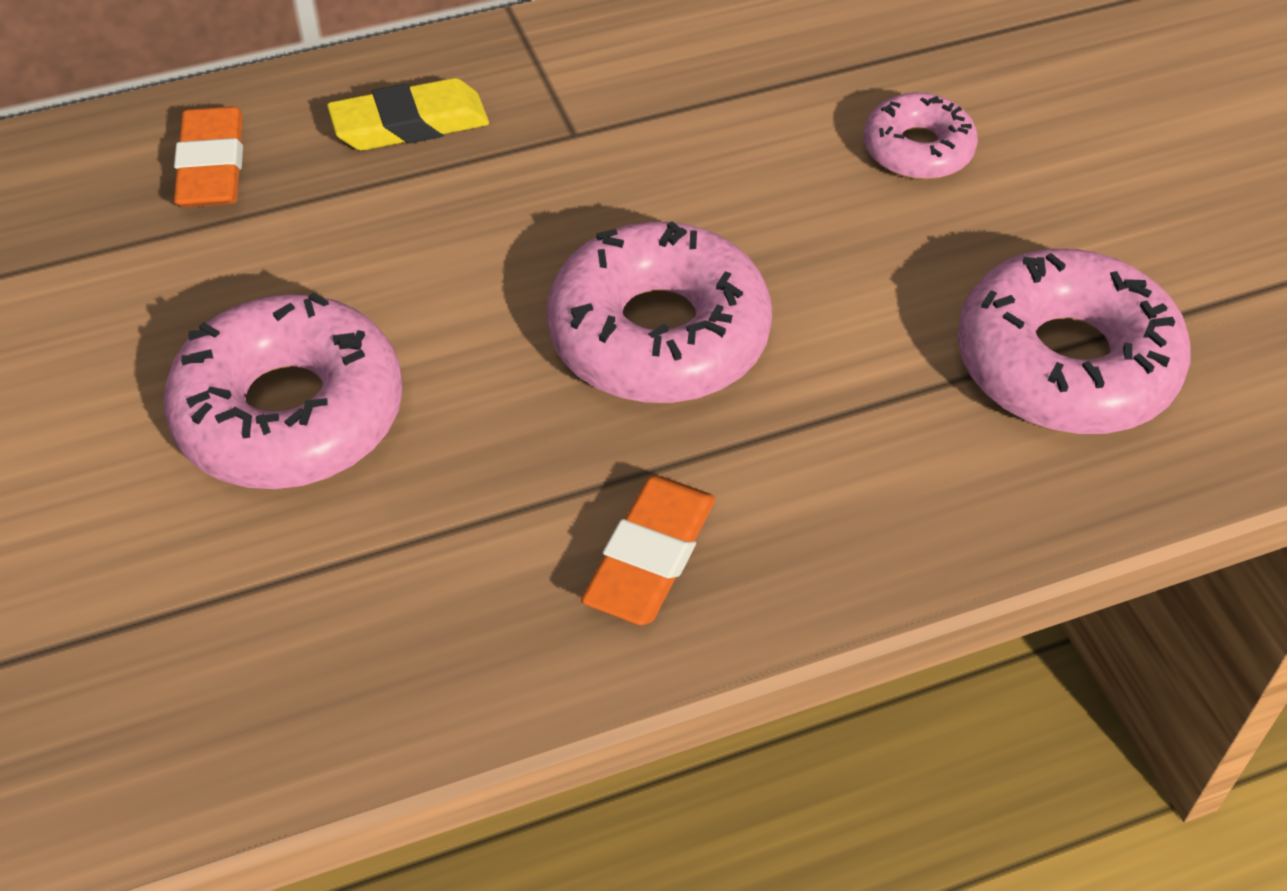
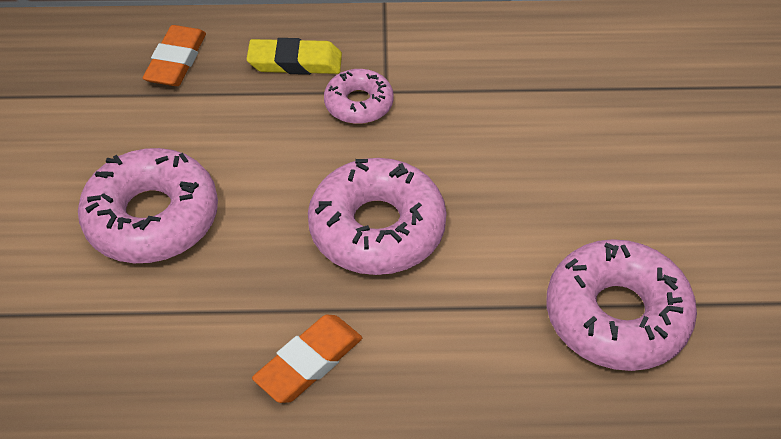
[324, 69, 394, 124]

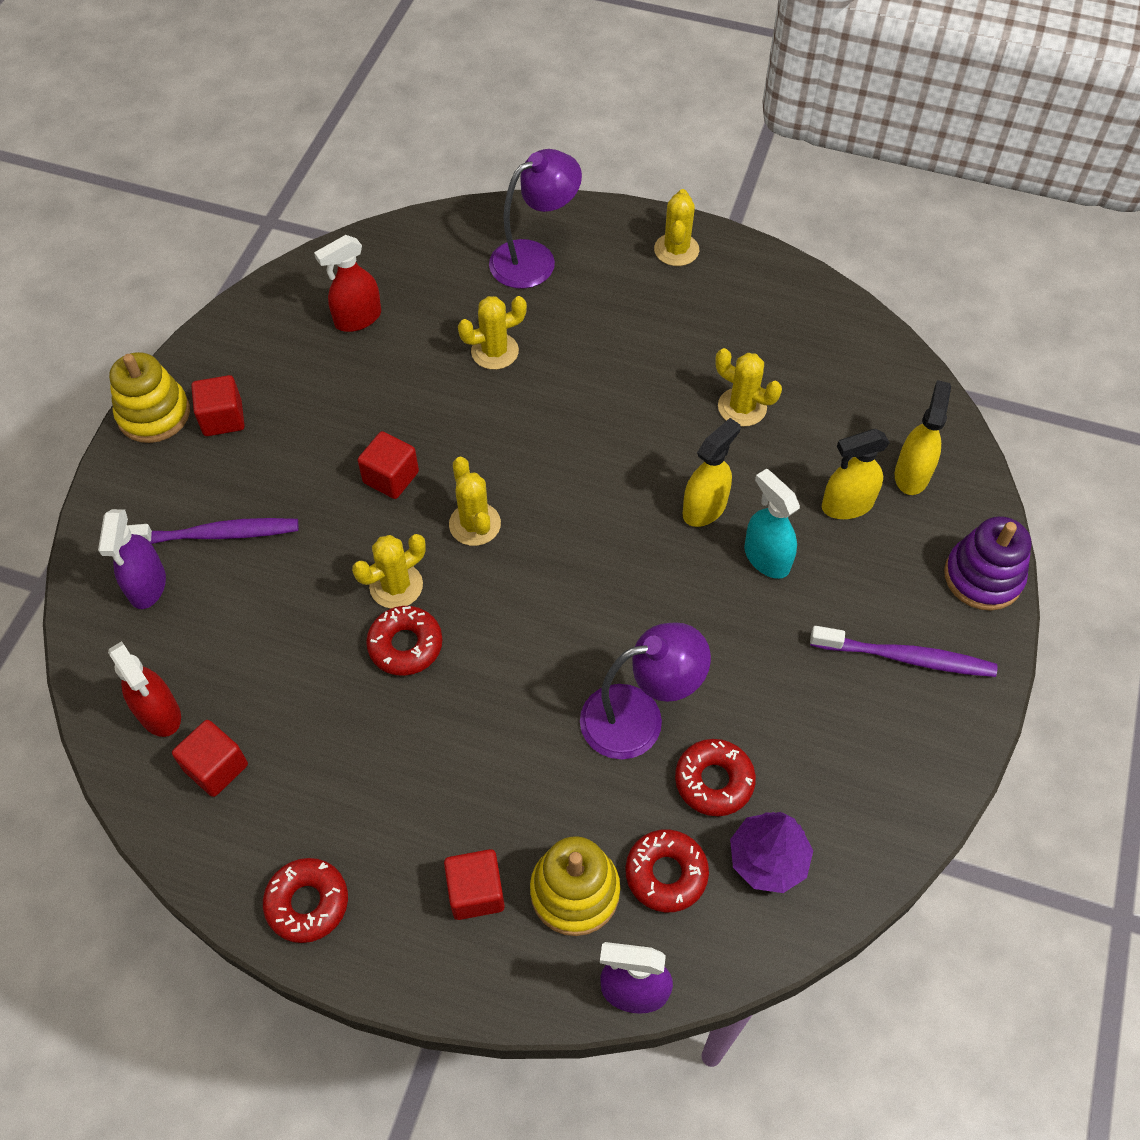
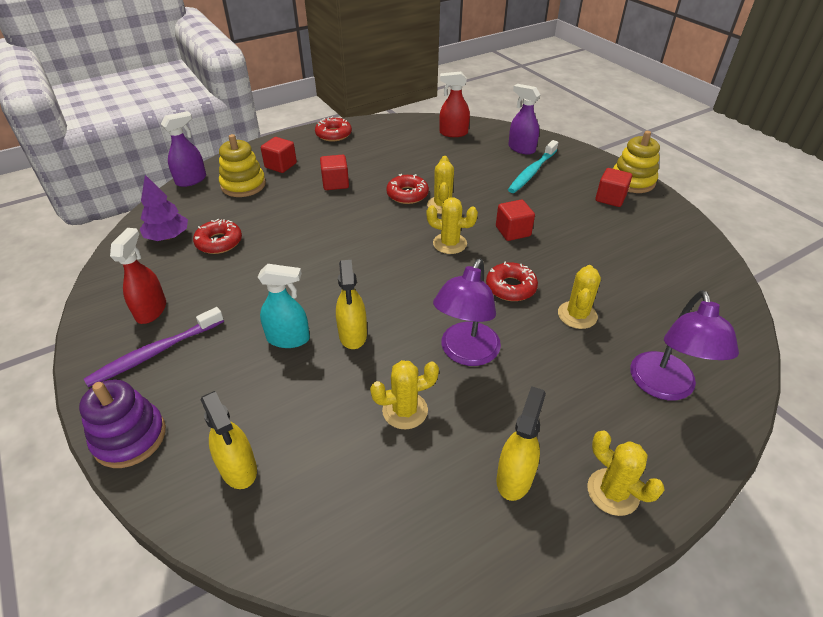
[320, 155, 349, 190]
[110, 228, 166, 324]
[433, 259, 501, 366]
[486, 261, 538, 301]
[496, 386, 546, 501]
[508, 140, 558, 193]

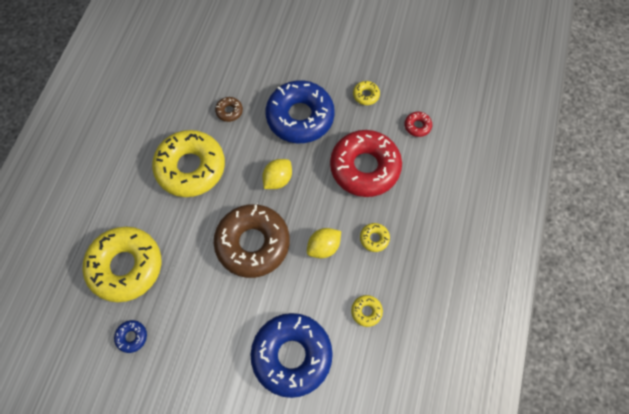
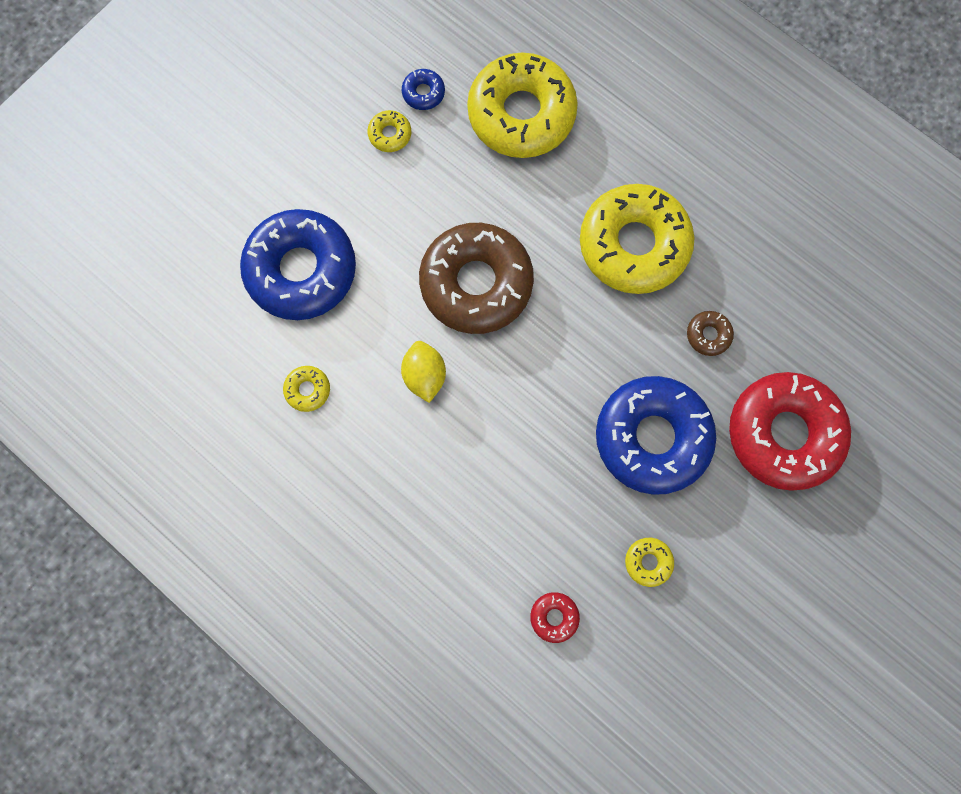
[262, 159, 292, 189] (first image)
[729, 372, 851, 491]
[368, 110, 411, 152]

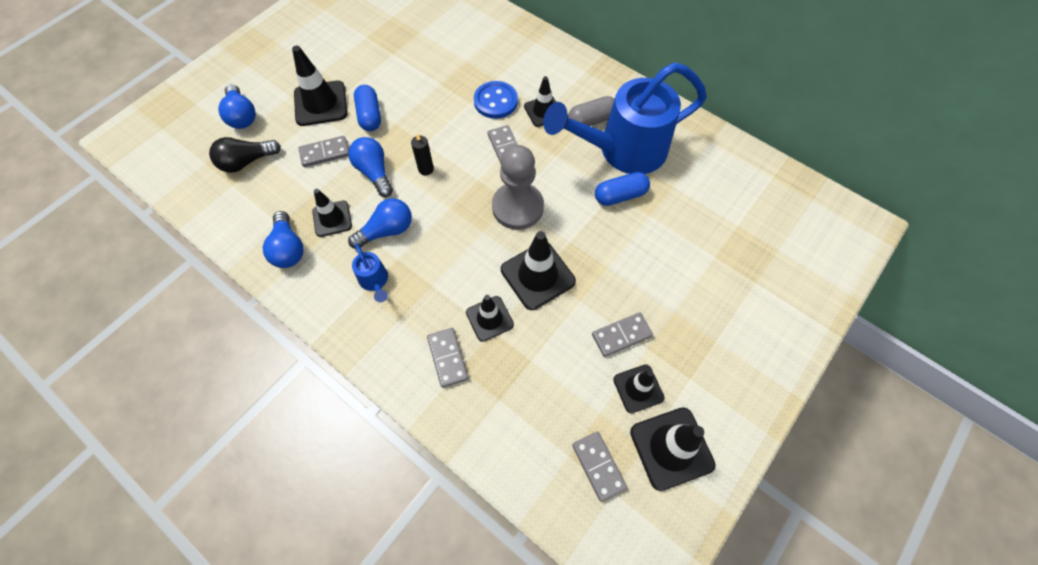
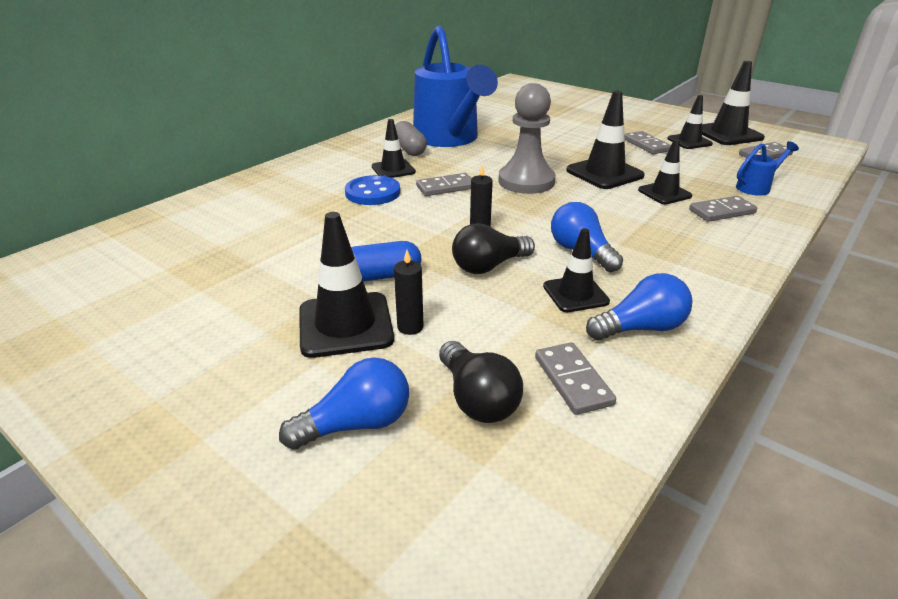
[595, 172, 650, 206] (first image)
[394, 250, 424, 335]
[535, 342, 616, 415]
[736, 141, 799, 196]
[452, 223, 535, 274]

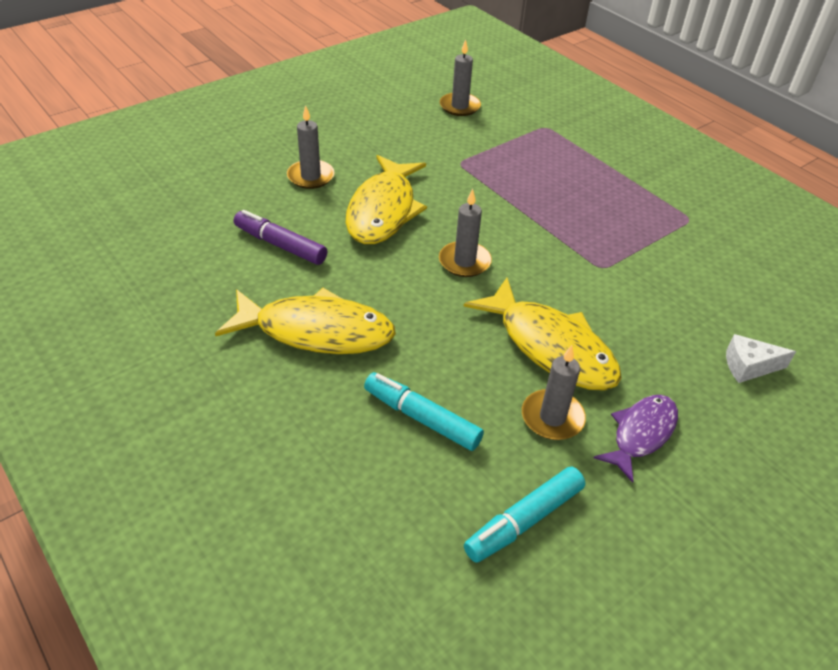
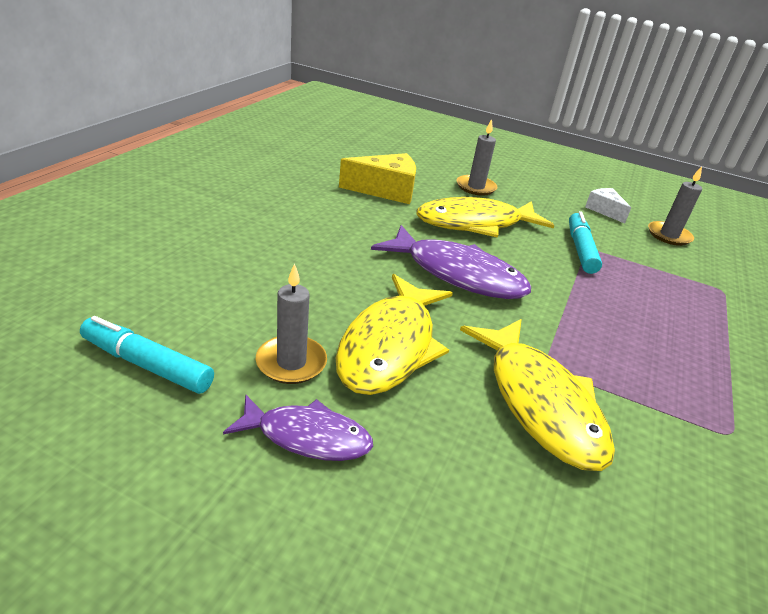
[460, 319, 615, 471]
[569, 211, 602, 274]
[585, 188, 631, 223]
[339, 153, 416, 204]
[371, 225, 531, 299]

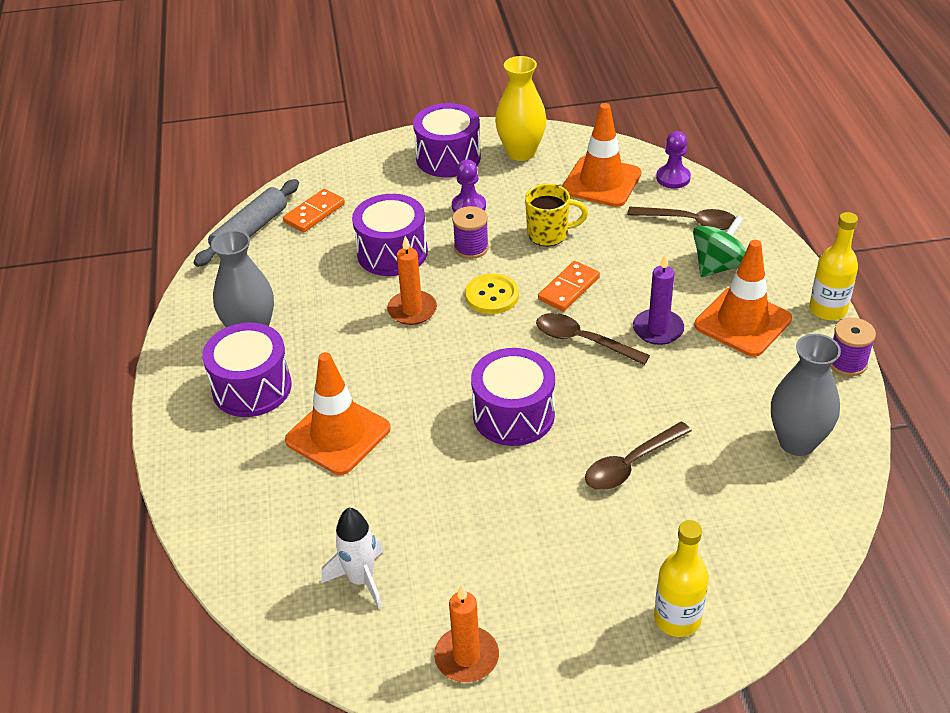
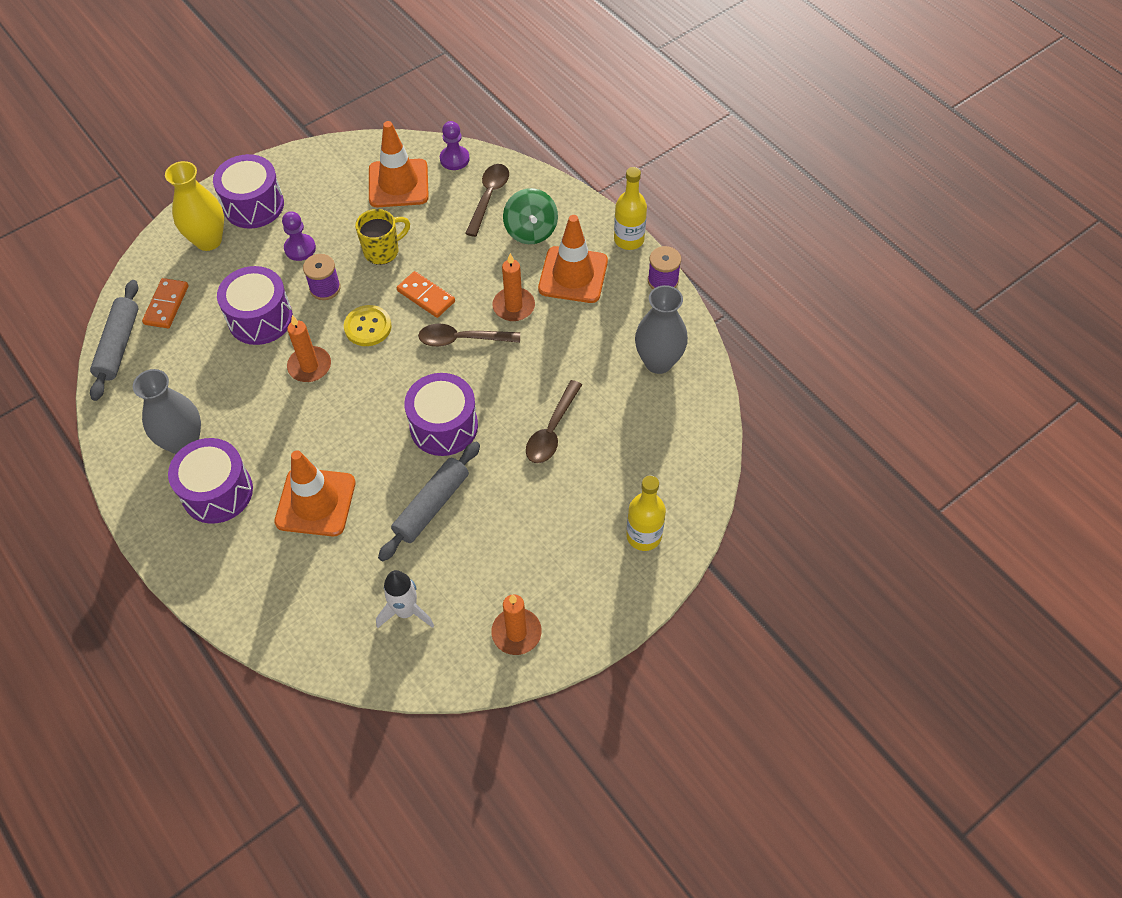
[378, 442, 480, 561]
[165, 161, 224, 251]
[492, 253, 535, 321]
[397, 271, 455, 318]
[465, 164, 509, 237]
[503, 188, 558, 244]

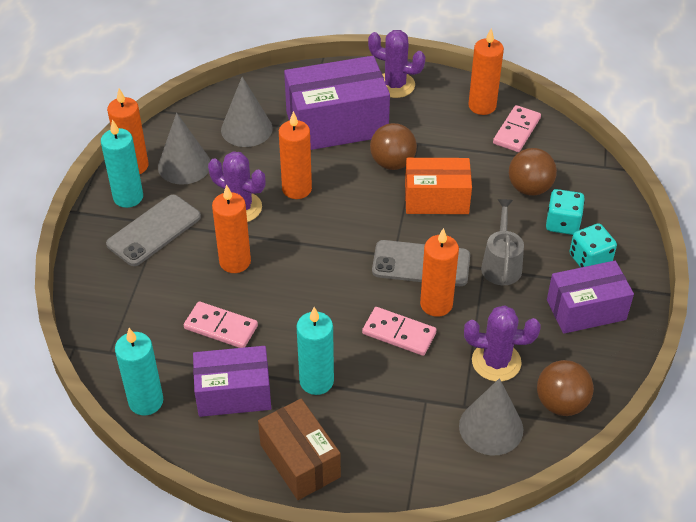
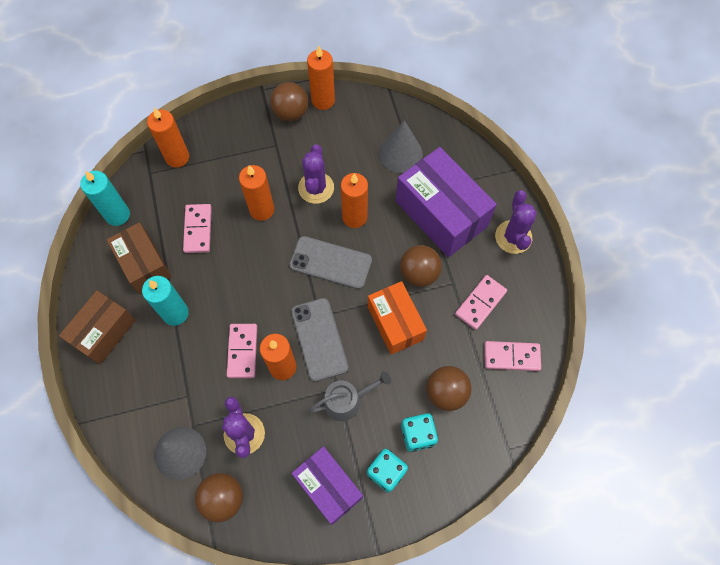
[158, 113, 210, 185] (first image)
[455, 275, 507, 330]
[289, 236, 372, 289]
[147, 108, 189, 168]
[270, 82, 308, 121]
[107, 222, 172, 295]

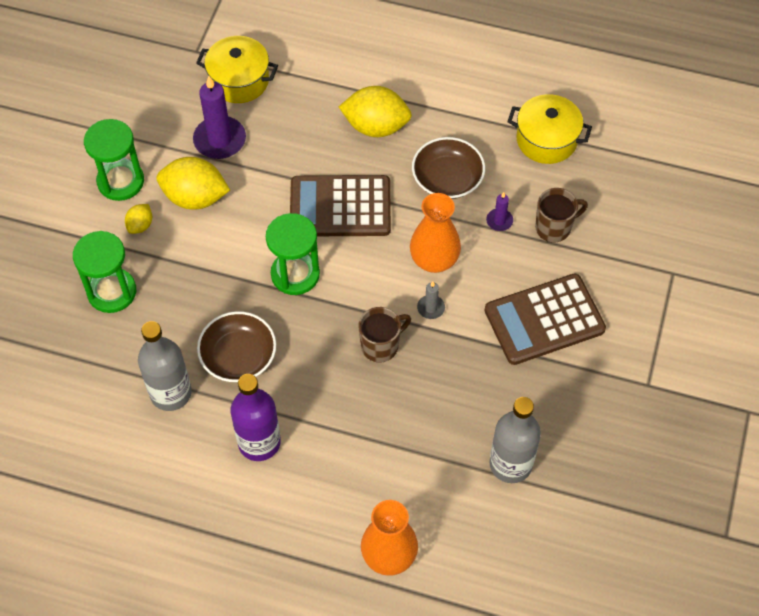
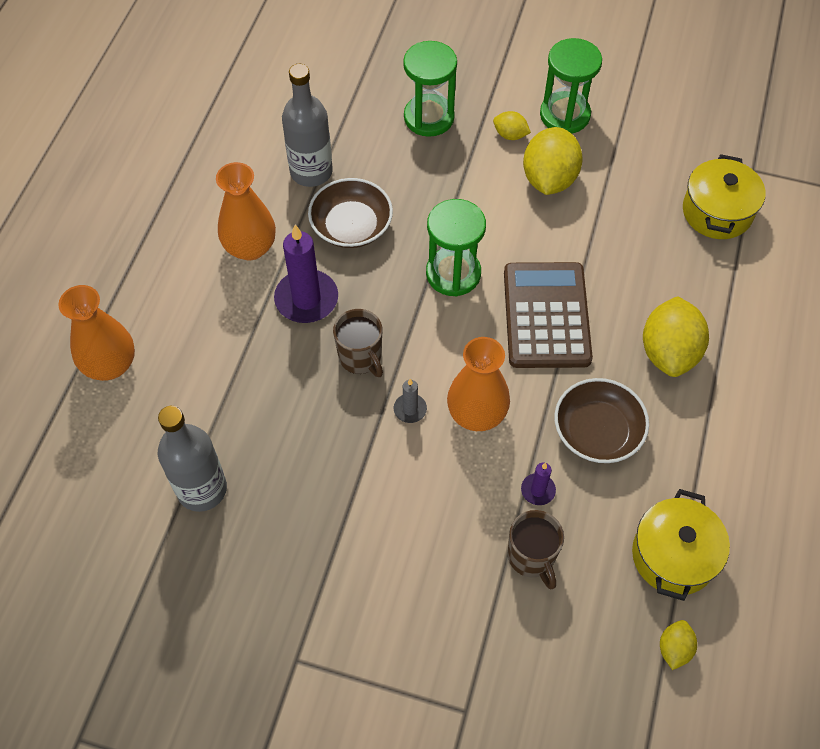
[485, 274, 606, 365] (first image)
[660, 620, 697, 670]
[274, 224, 338, 323]
[216, 162, 276, 260]

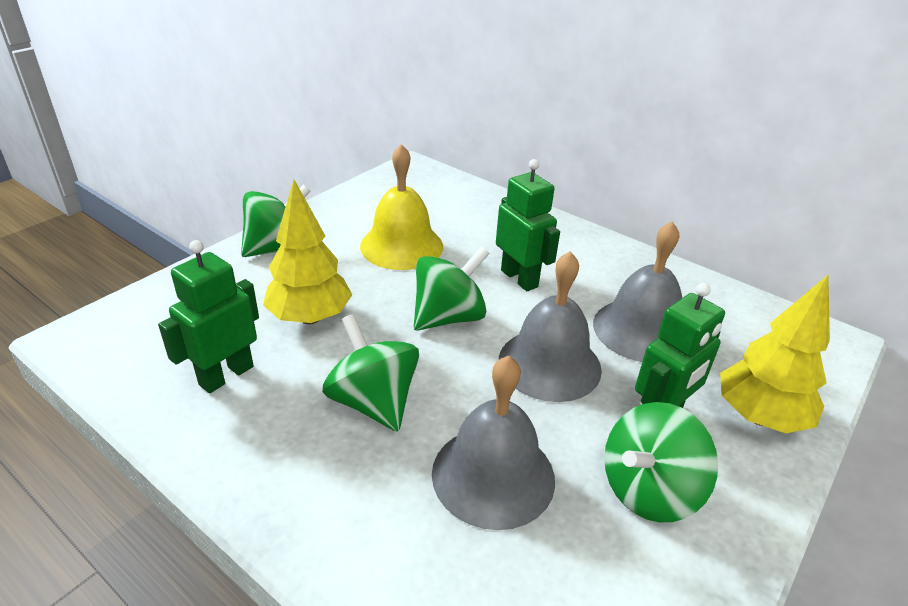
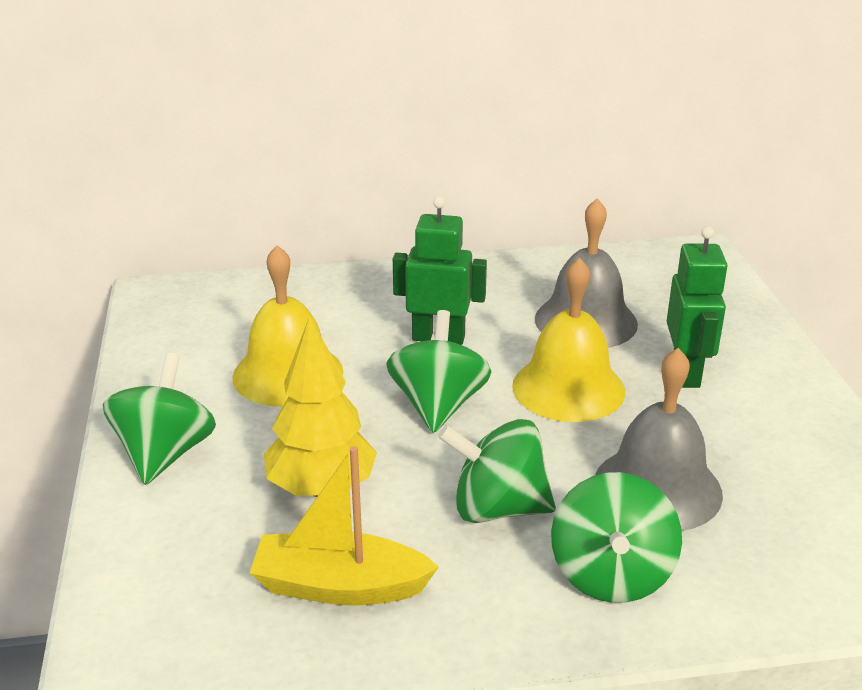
[720, 275, 830, 433] (first image)
[551, 472, 682, 603]
[250, 446, 439, 605]
[512, 258, 625, 422]

